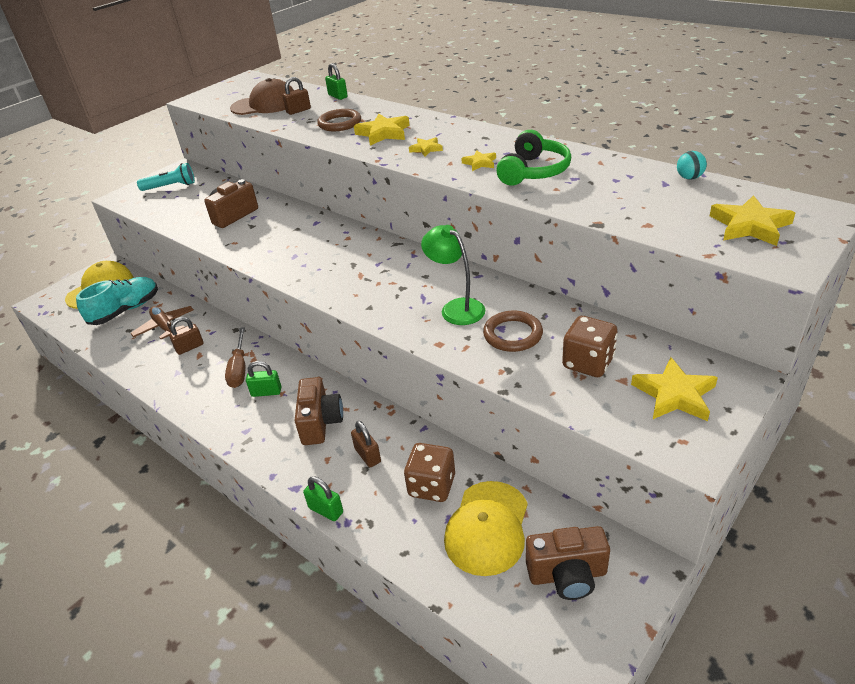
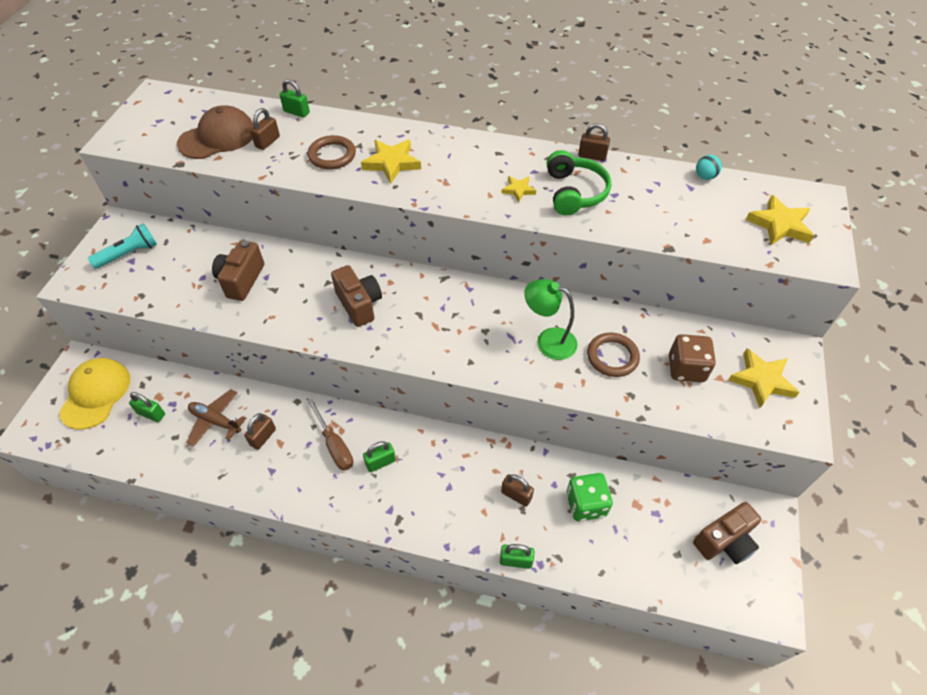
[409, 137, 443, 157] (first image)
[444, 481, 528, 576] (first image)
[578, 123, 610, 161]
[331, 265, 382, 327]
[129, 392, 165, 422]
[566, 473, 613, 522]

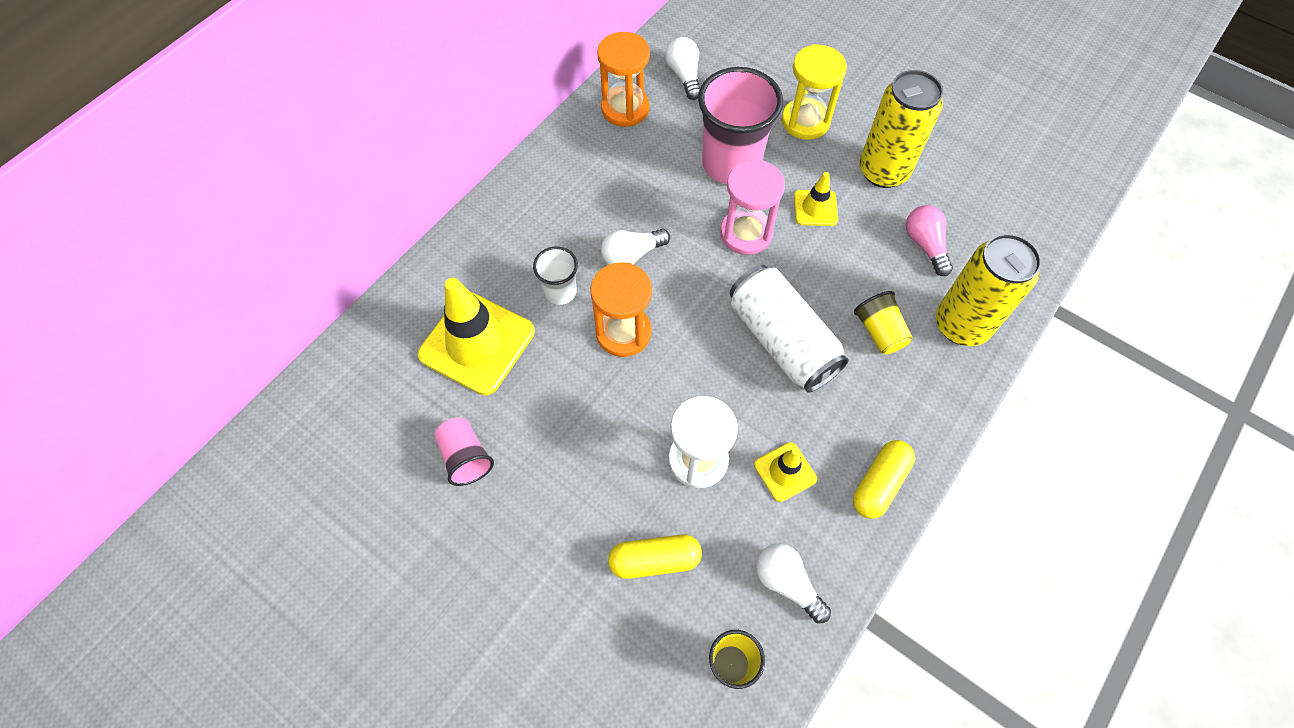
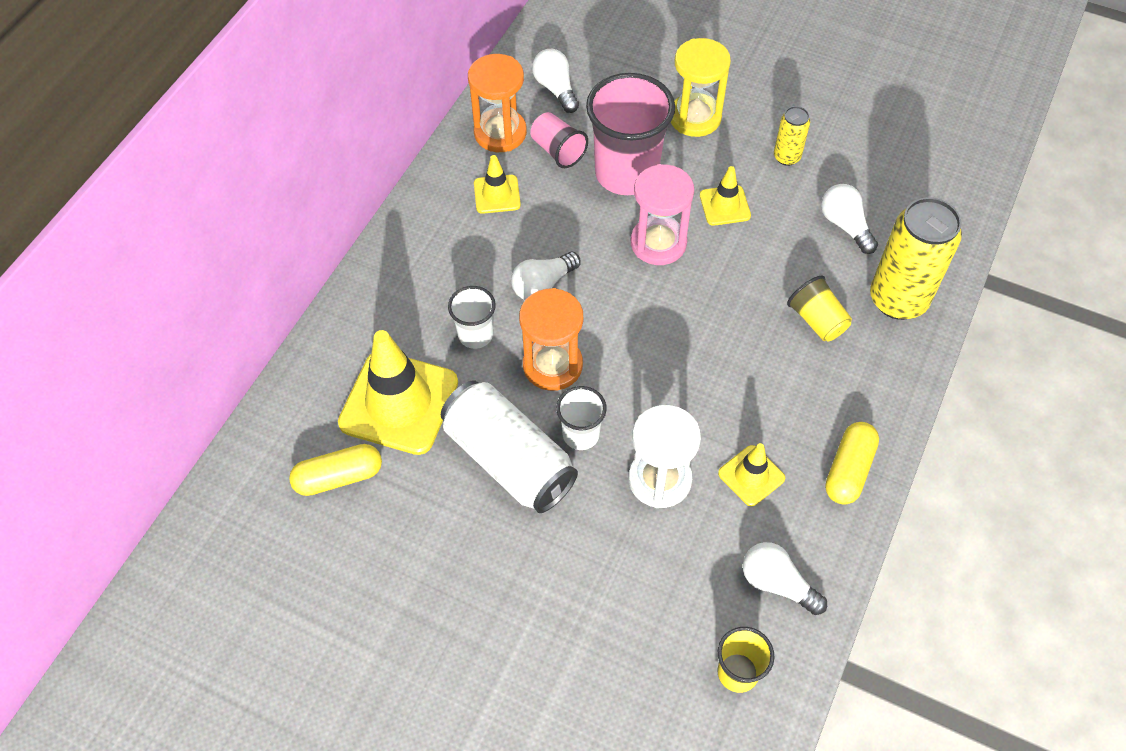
[474, 155, 521, 214]
[556, 386, 607, 450]
[530, 112, 588, 168]
[289, 444, 382, 496]
[441, 380, 578, 513]
[821, 184, 878, 254]
[774, 106, 810, 166]

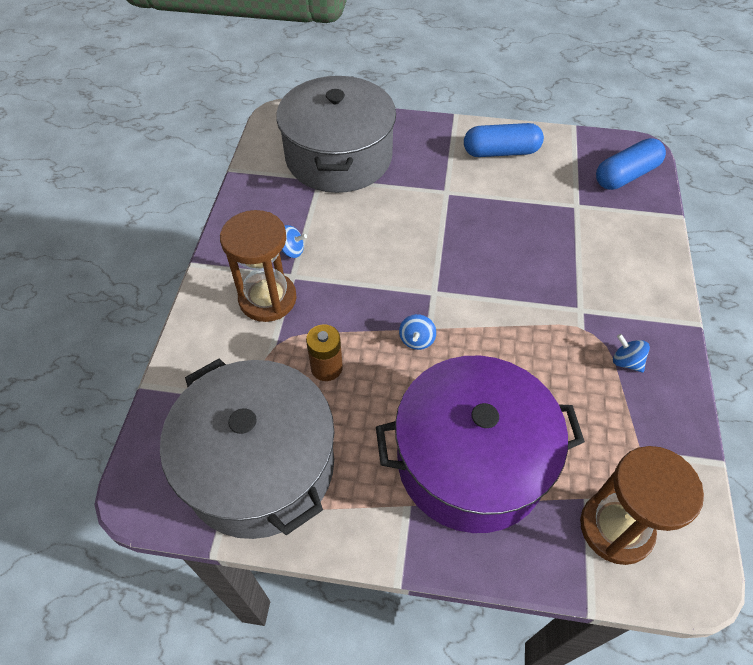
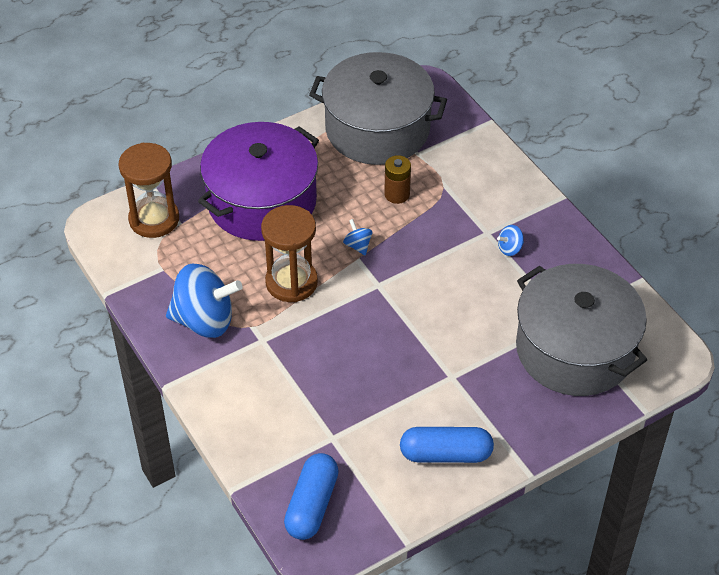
[261, 205, 318, 302]
[400, 427, 494, 463]
[166, 263, 243, 338]

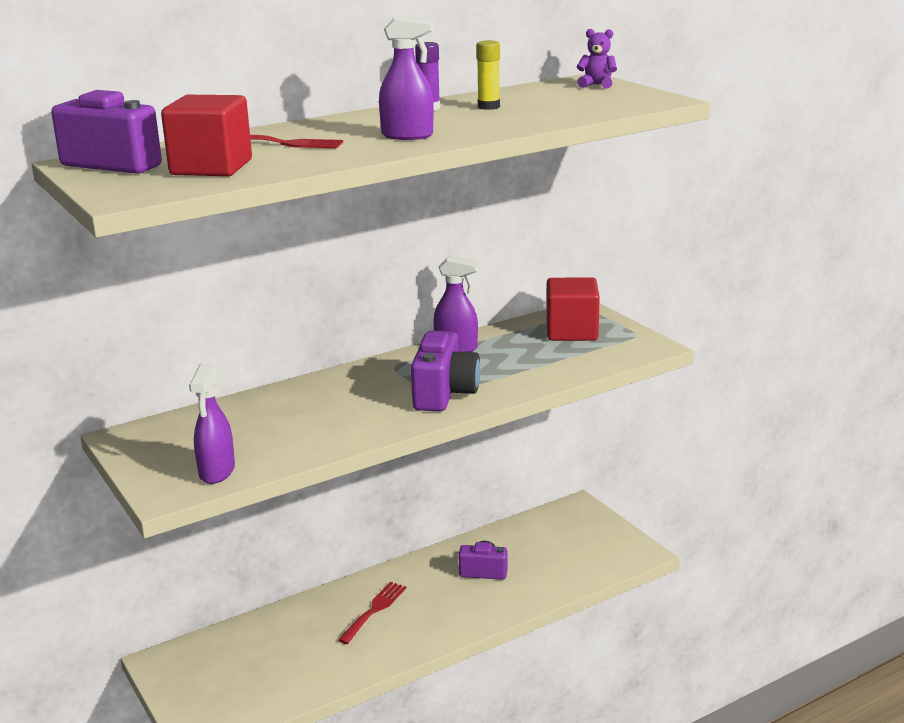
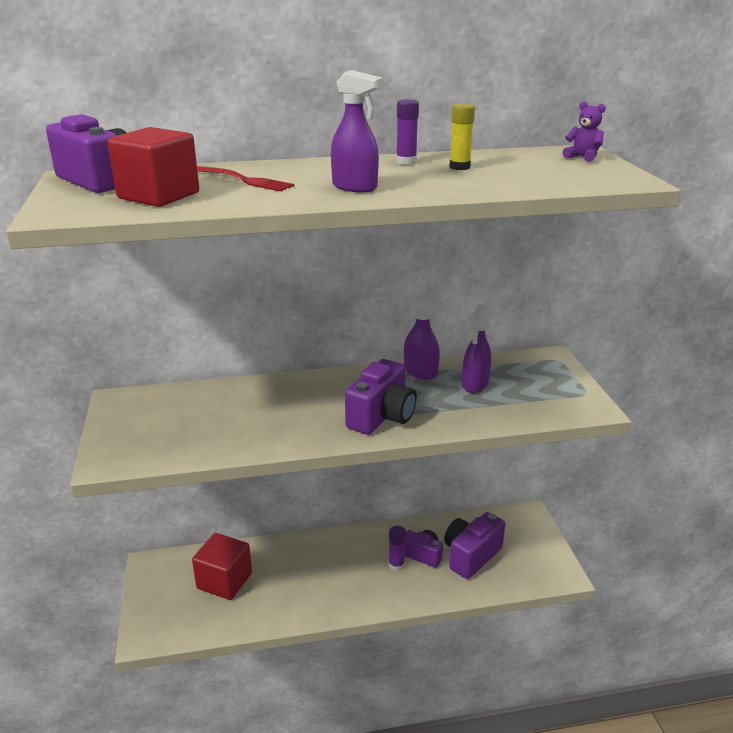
[338, 582, 407, 644] (first image)
[389, 526, 406, 571]
[444, 512, 505, 579]
[462, 305, 491, 393]
[192, 533, 252, 600]

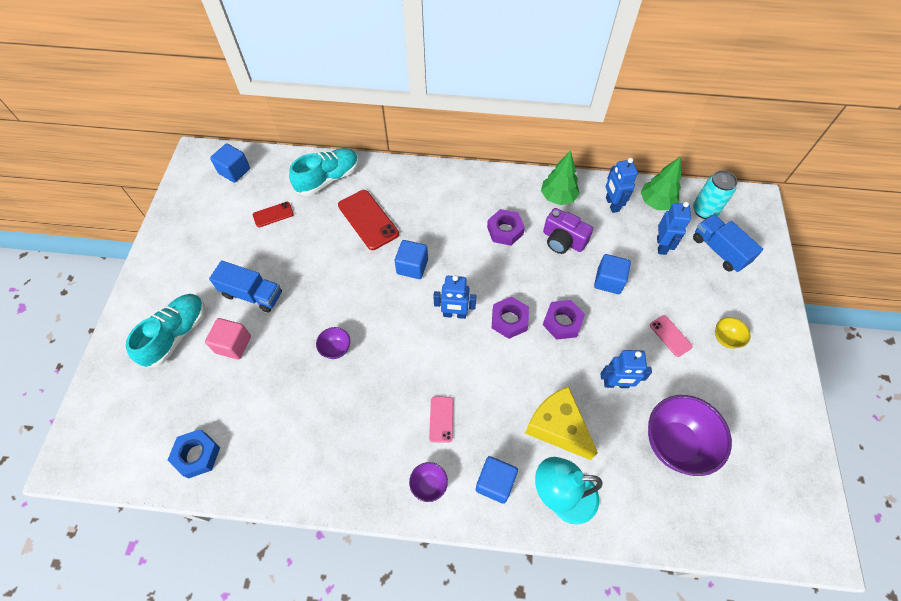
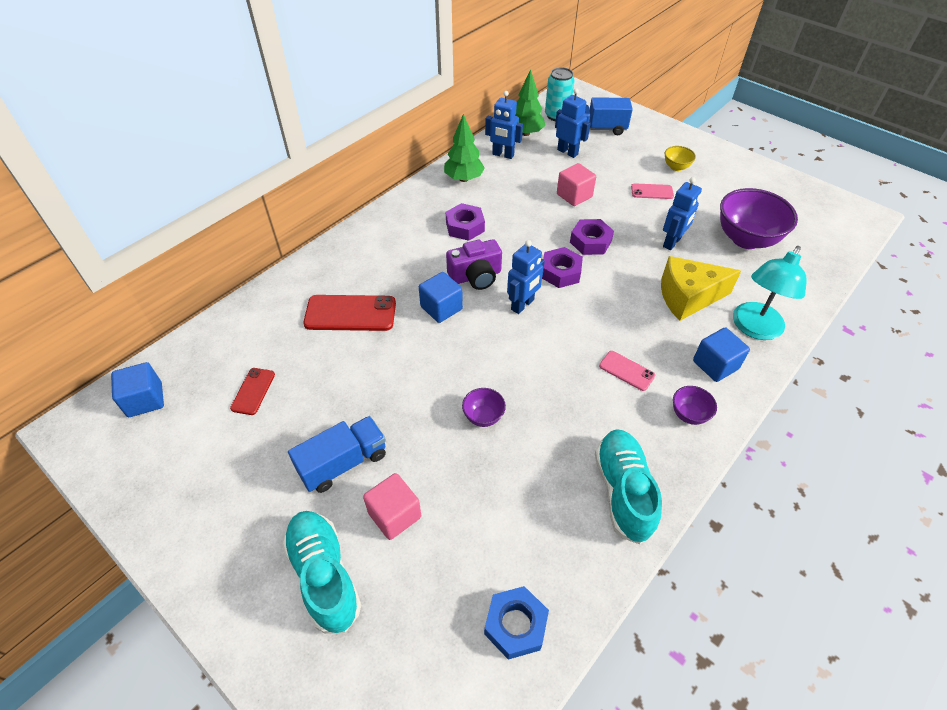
[595, 429, 662, 544]
[446, 239, 502, 290]
[557, 163, 596, 206]

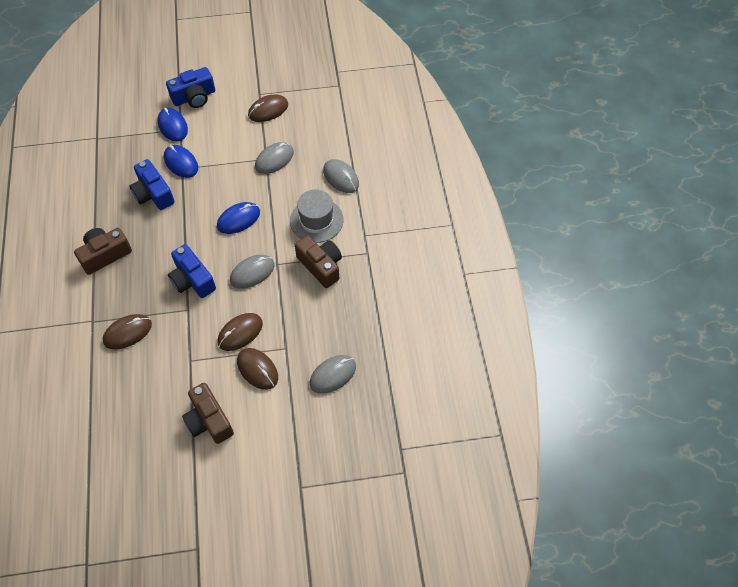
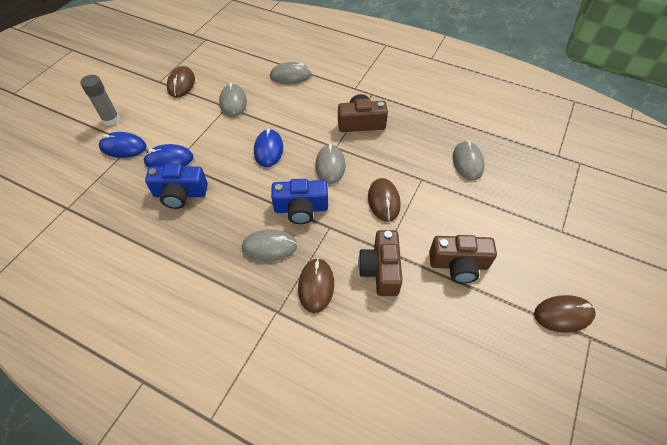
[290, 189, 344, 243] (first image)
[242, 229, 297, 261]
[358, 230, 403, 296]
[534, 295, 596, 333]
[80, 75, 120, 126]

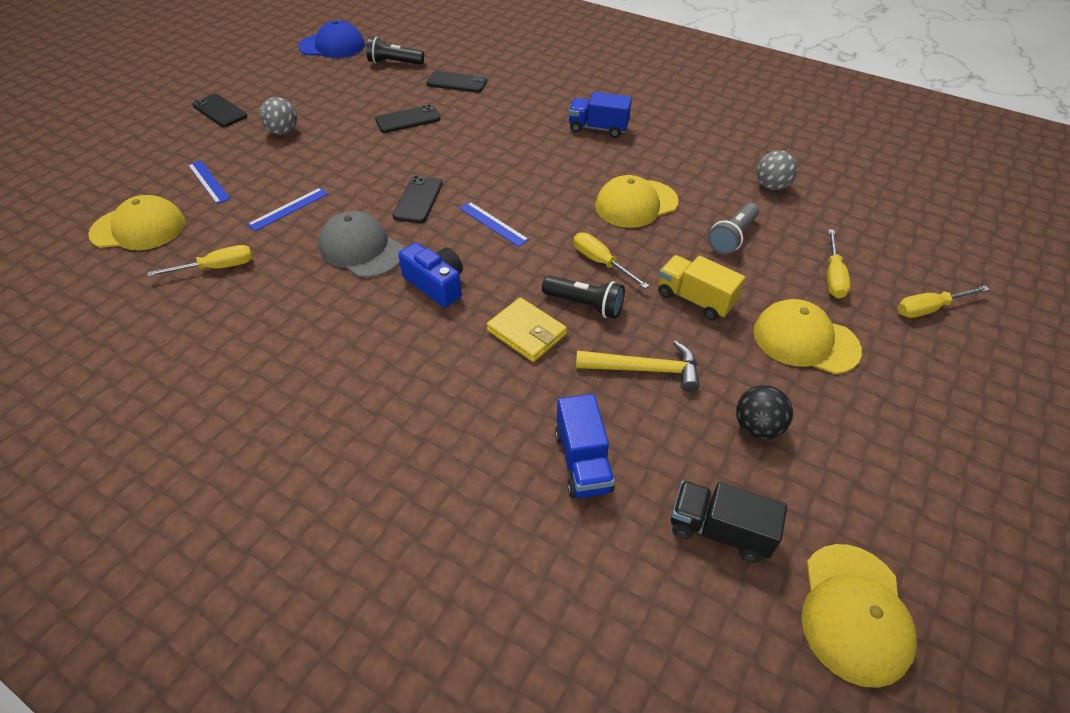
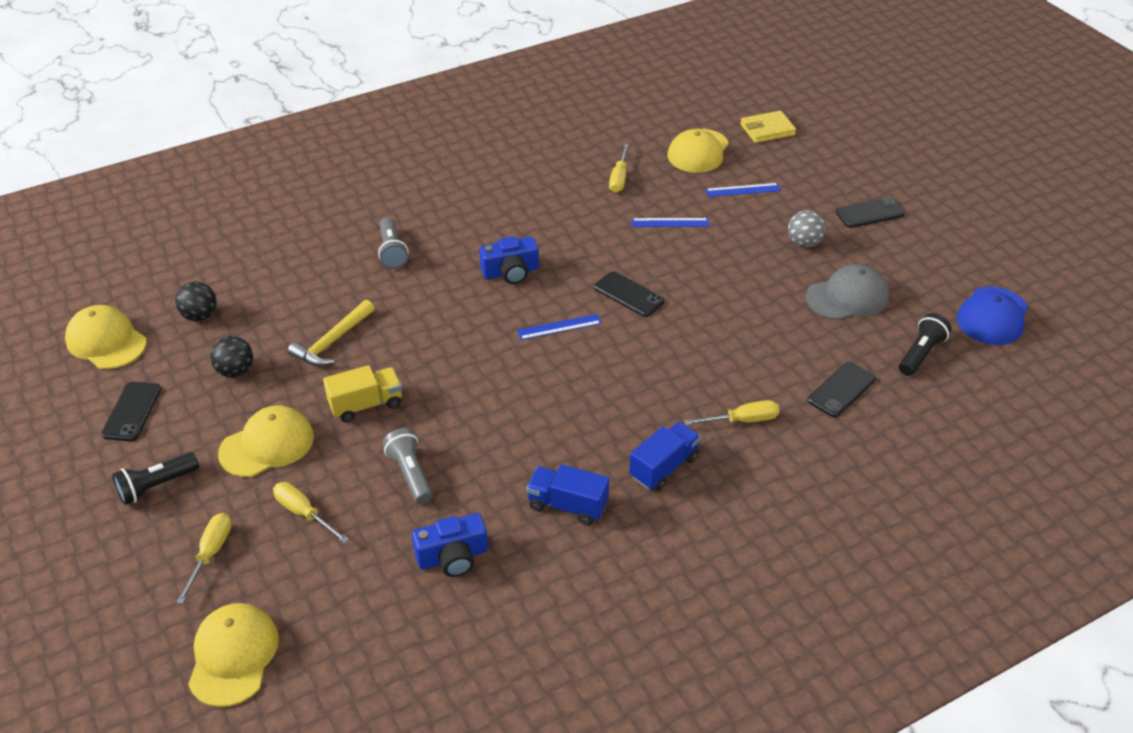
[378, 217, 409, 269]
[806, 264, 889, 320]
[101, 382, 161, 441]
[740, 111, 796, 143]
[112, 452, 199, 505]
[526, 464, 609, 525]
[684, 400, 779, 425]
[188, 603, 279, 707]
[175, 282, 217, 321]
[412, 513, 488, 577]
[632, 218, 709, 227]

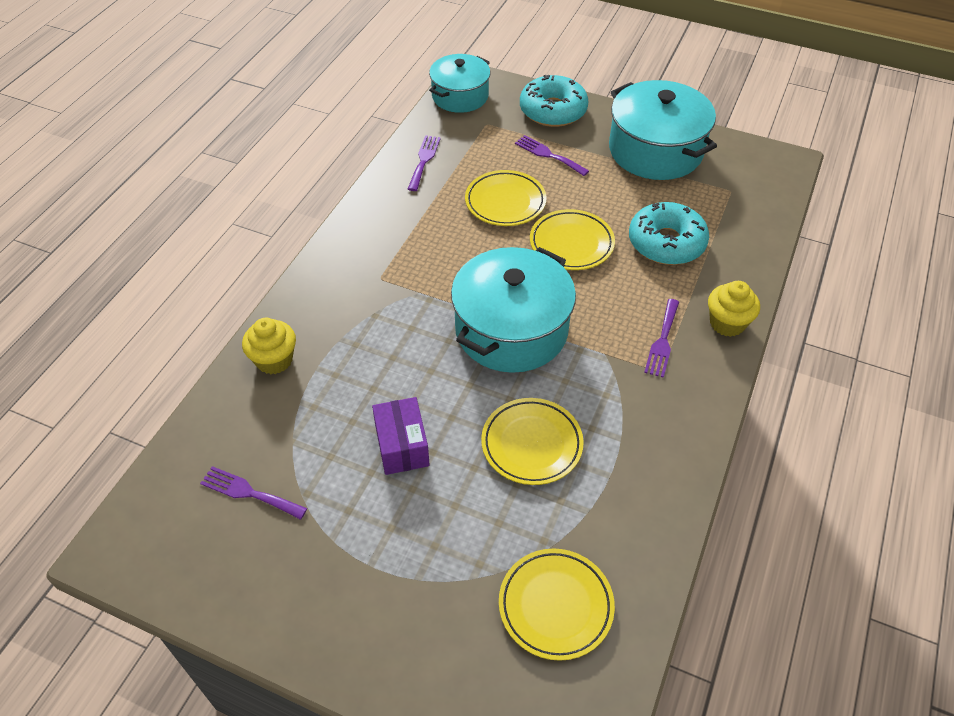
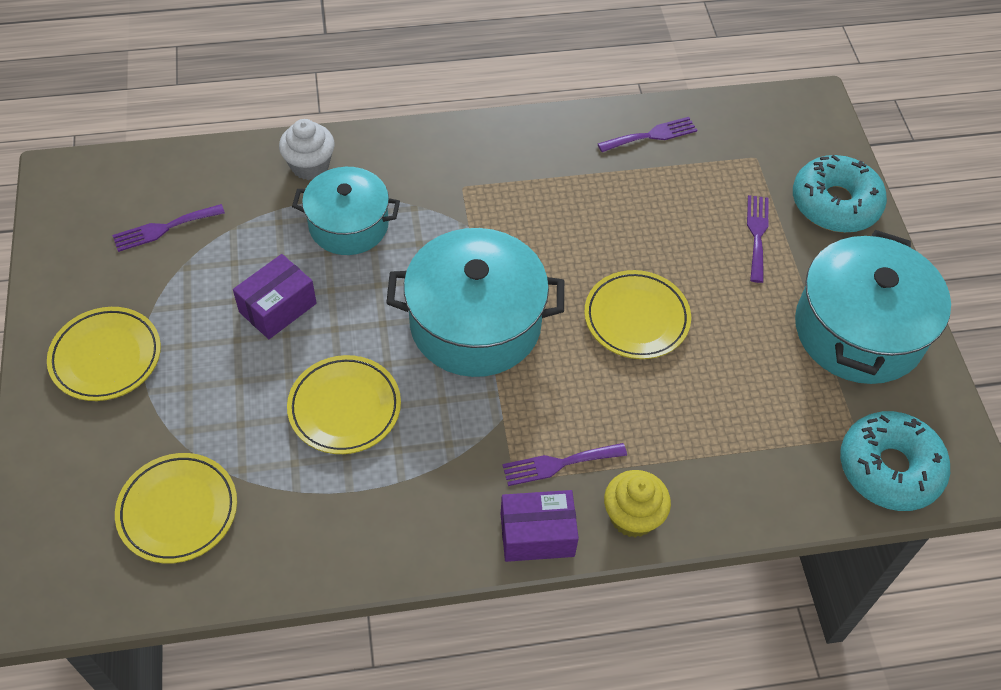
[501, 490, 579, 562]
[292, 167, 400, 255]
[47, 307, 161, 401]
[840, 411, 950, 511]
[279, 119, 334, 180]
[112, 204, 225, 252]

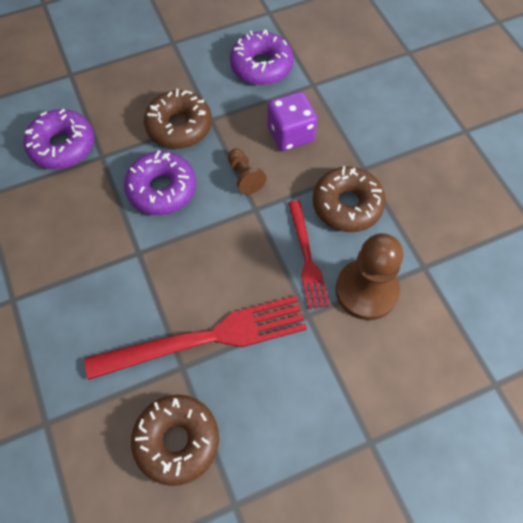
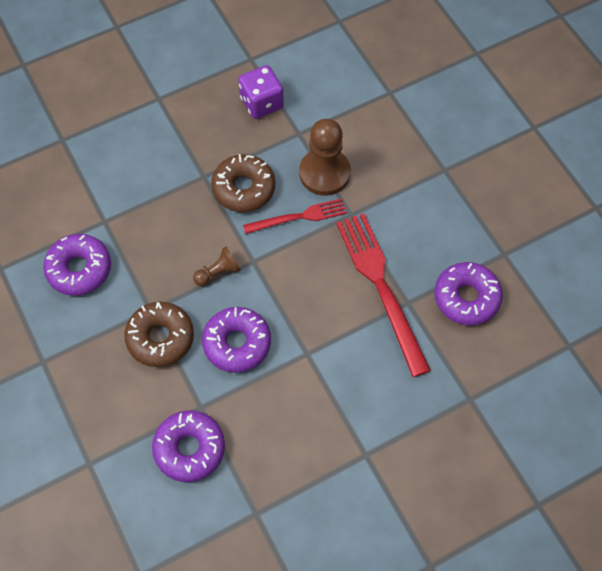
[238, 65, 284, 119]
[435, 262, 503, 326]

